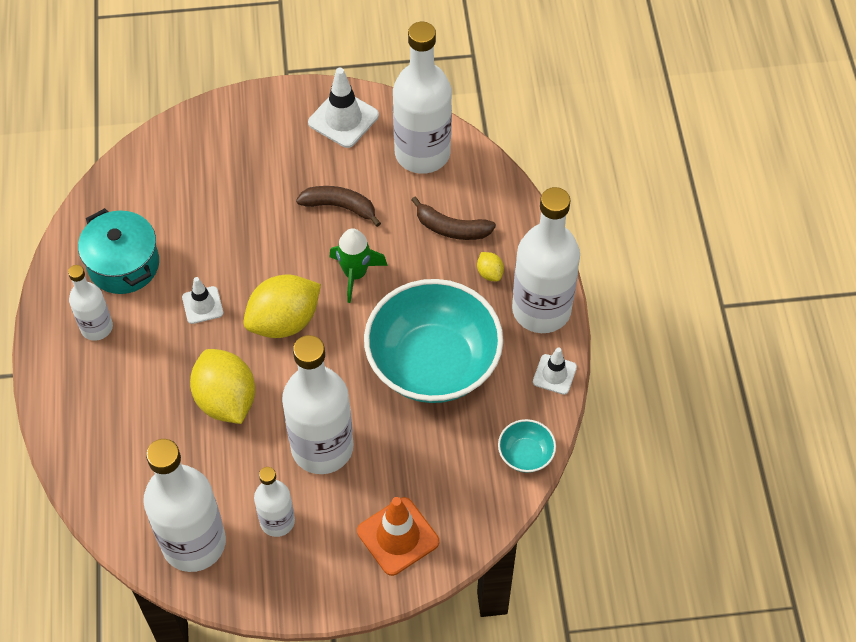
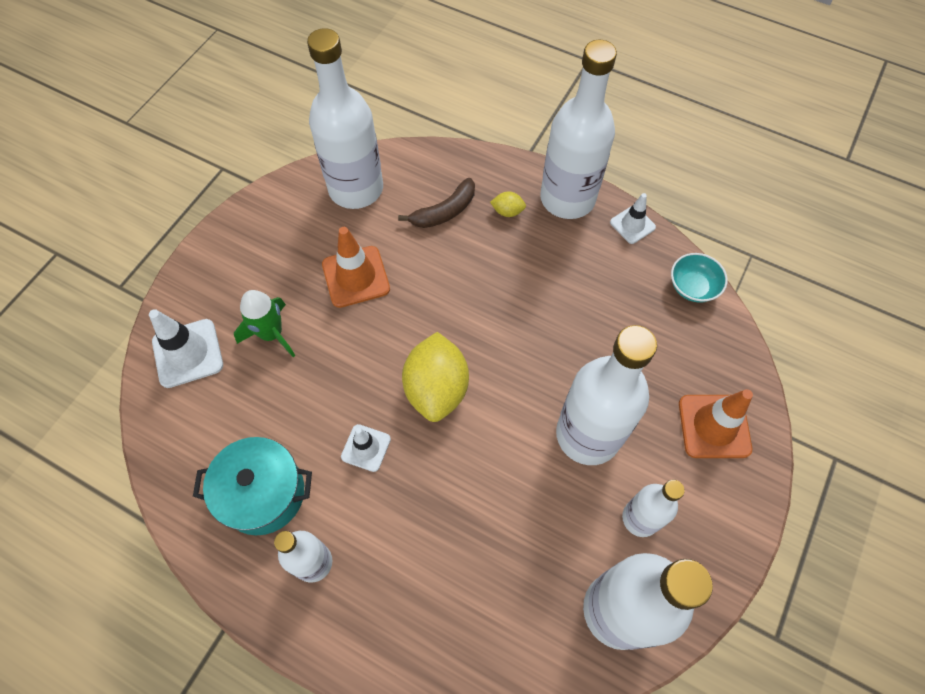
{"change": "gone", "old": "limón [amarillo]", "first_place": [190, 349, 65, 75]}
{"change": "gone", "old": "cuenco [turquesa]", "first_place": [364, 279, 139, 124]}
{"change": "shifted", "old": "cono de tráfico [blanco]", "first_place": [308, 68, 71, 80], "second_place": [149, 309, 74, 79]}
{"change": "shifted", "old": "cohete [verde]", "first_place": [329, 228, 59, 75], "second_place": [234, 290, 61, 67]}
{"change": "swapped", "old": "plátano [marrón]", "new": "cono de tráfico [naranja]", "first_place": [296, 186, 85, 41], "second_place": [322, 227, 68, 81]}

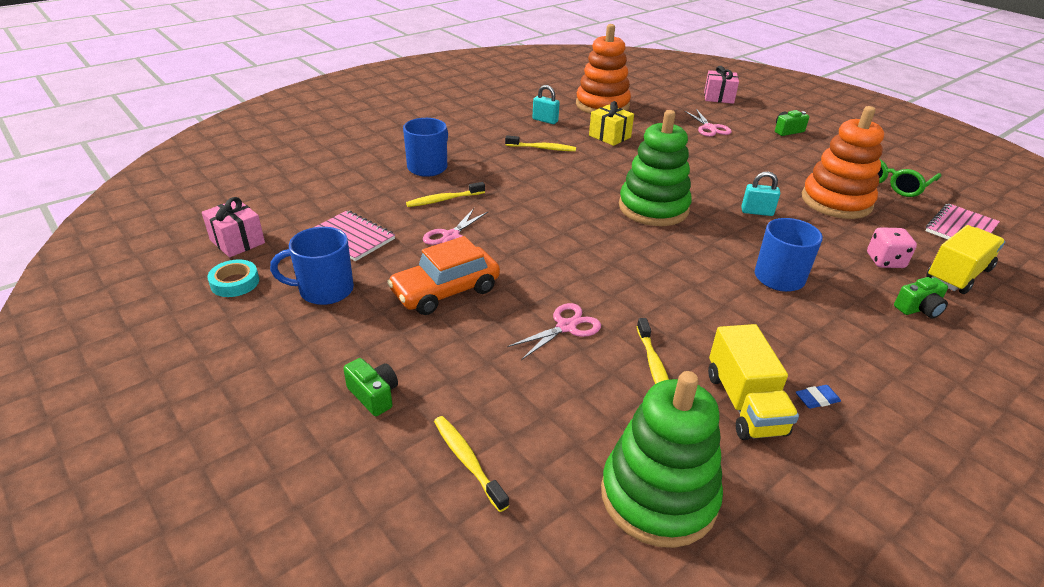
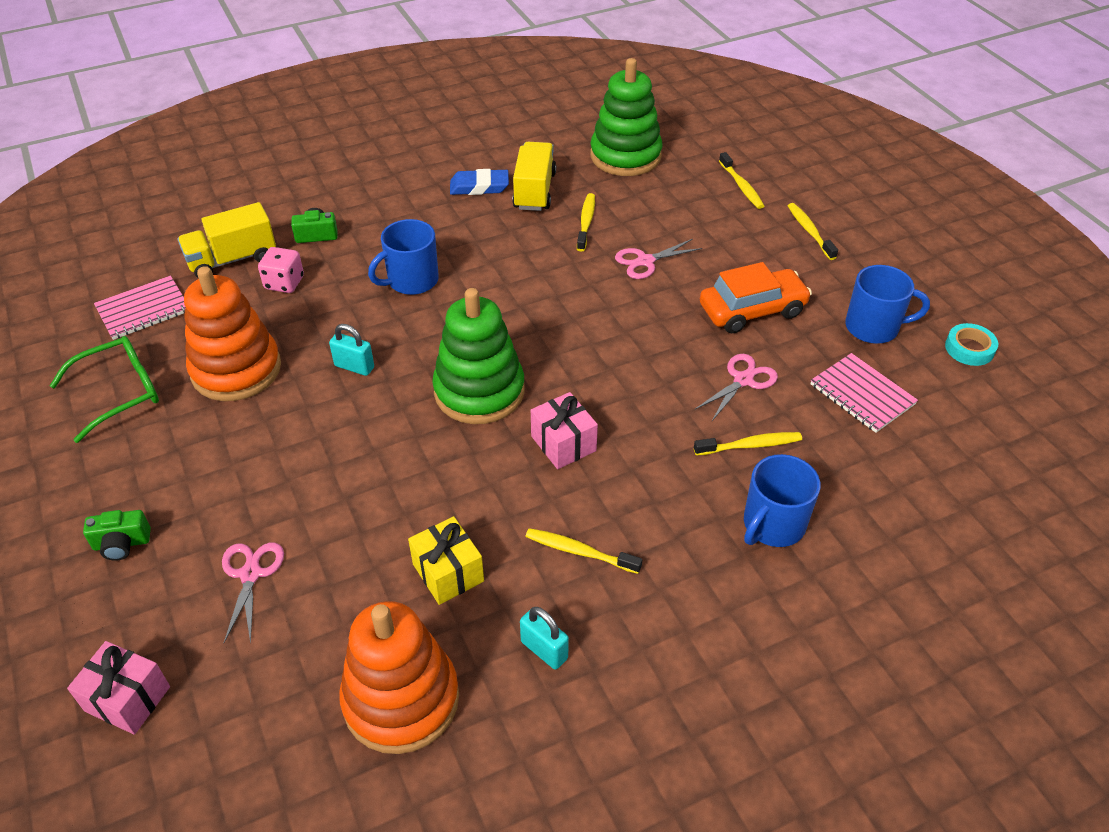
{"change": "shifted", "old": "regalo [rosa]", "first_place": [202, 197, 63, 60], "second_place": [531, 392, 67, 77]}
{"change": "swapped", "old": "cámara [verde]", "new": "cepillo de dientes [amarillo]", "first_place": [343, 358, 55, 58], "second_place": [788, 203, 50, 57]}
{"change": "scaled", "old": "goma de borrar [azul]", "first_place": [796, 385, 45, 24], "second_place": [450, 169, 59, 26], "factor": 1.82}

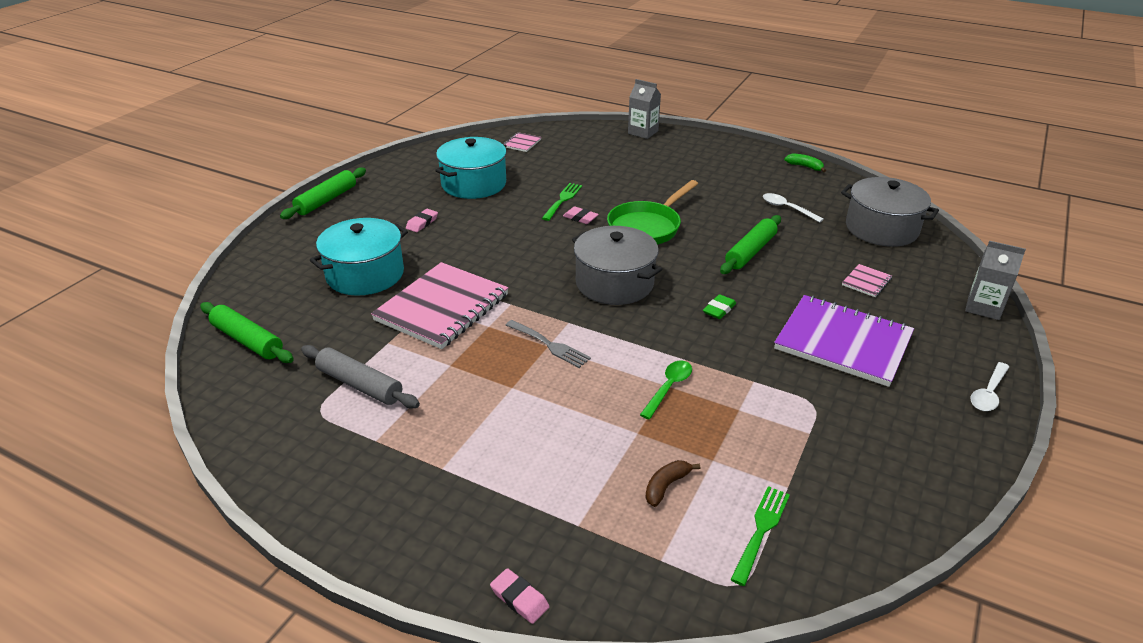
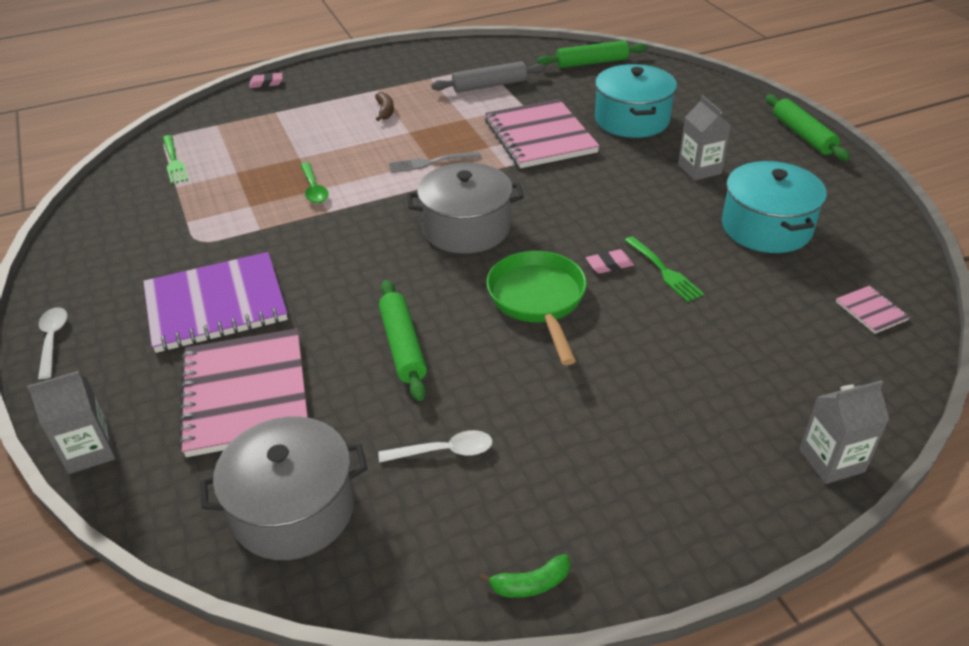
{"change": "gone", "old": "goma de borrar [verde]", "first_place": [703, 294, 33, 25]}
{"change": "shifted", "old": "plátano [marrón]", "first_place": [645, 460, 55, 47], "second_place": [375, 92, 19, 29]}
{"change": "swapped", "old": "goma de borrar [rosa]", "new": "cartón de leche [gris]", "first_place": [406, 209, 32, 23], "second_place": [678, 95, 53, 86]}
{"change": "scaled", "old": "cuaderno [rosa]", "first_place": [842, 264, 50, 33], "second_place": [178, 329, 130, 128], "factor": 2.41}

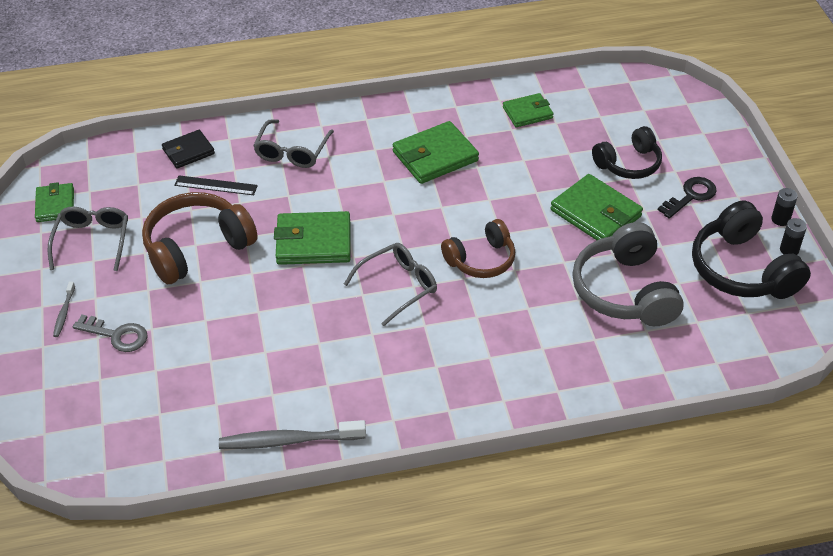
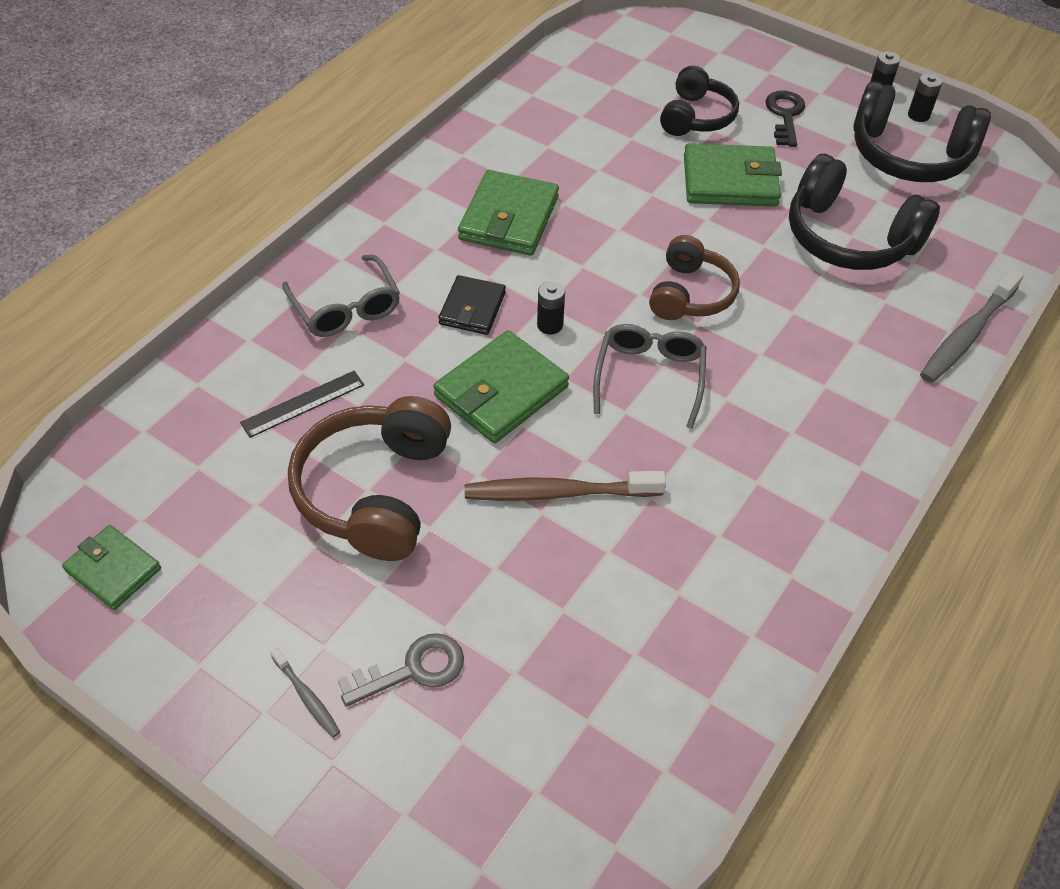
{"change": "gone", "old": "gafas [gris]", "first_place": [47, 207, 81, 64]}
{"change": "gone", "old": "cartera [verde]", "first_place": [503, 93, 50, 34]}
{"change": "new", "new": "cepillo de dientes [marrón]", "second_place": [465, 471, 201, 30]}
{"change": "new", "new": "pila [negro]", "second_place": [537, 281, 28, 54]}
{"change": "shifted", "old": "cartera [negro]", "first_place": [162, 130, 53, 38], "second_place": [439, 275, 67, 60]}
{"change": "shifted", "old": "cepillo de dientes [gris]", "first_place": [219, 420, 147, 29], "second_place": [920, 269, 104, 114]}
{"change": "repainted", "old": "auriculares [gris]", "new": "auriculares [negro]", "first_place": [572, 222, 112, 104], "second_place": [789, 154, 151, 116]}

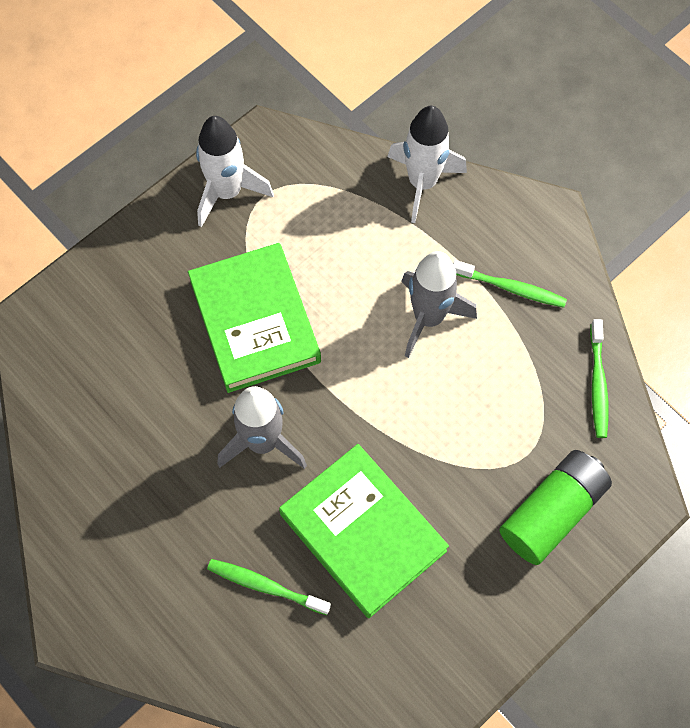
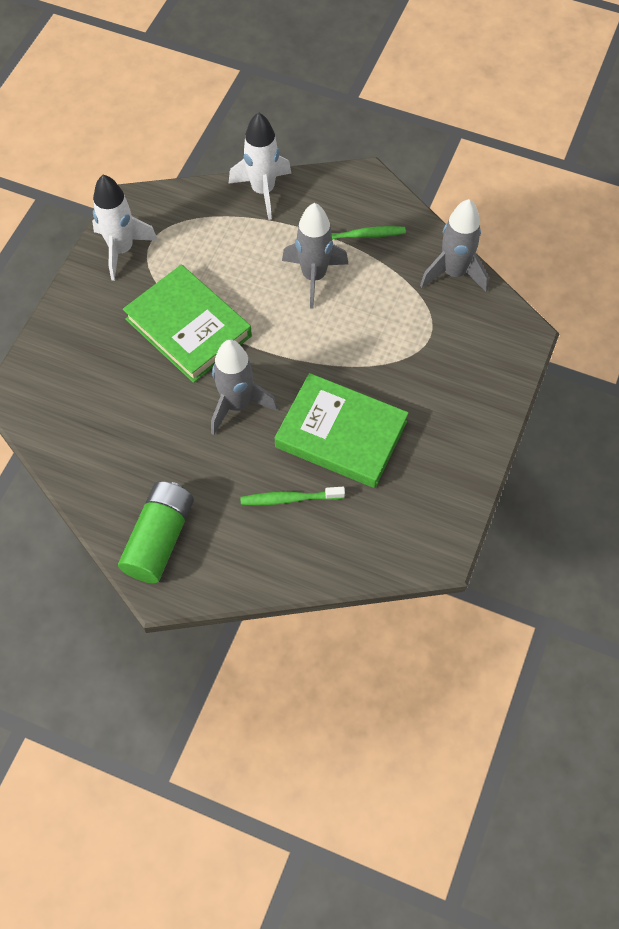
{"change": "shifted", "old": "pila [verde]", "first_place": [499, 450, 113, 115], "second_place": [118, 481, 76, 102]}
{"change": "swapped", "old": "cepillo de dientes [verde]", "new": "cohete [gris]", "first_place": [590, 319, 19, 119], "second_place": [420, 199, 68, 93]}

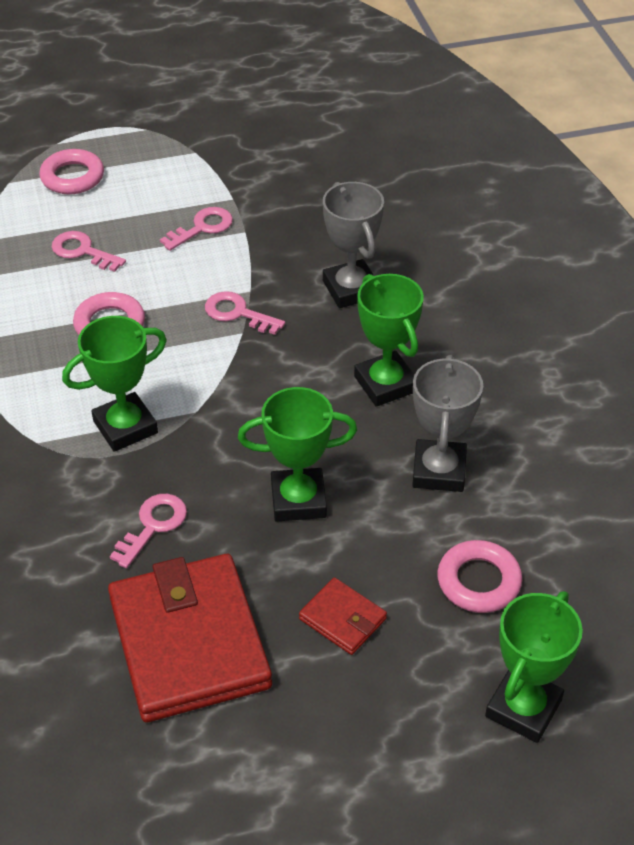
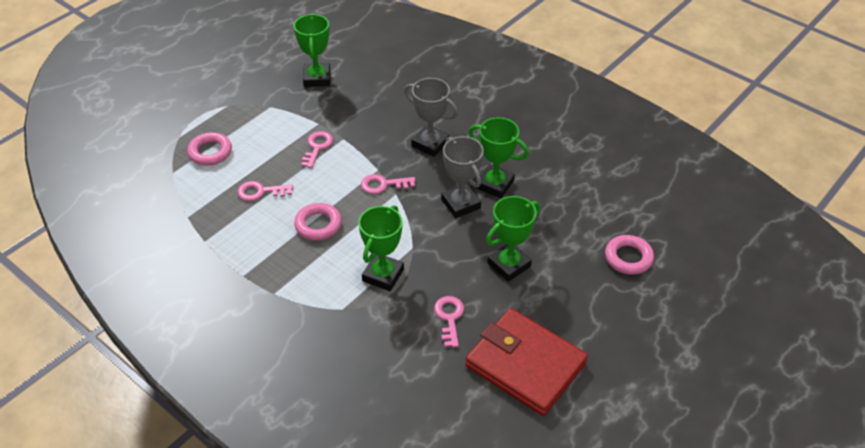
{"change": "gone", "old": "cartera [rojo]", "first_place": [299, 578, 88, 77]}
{"change": "shifted", "old": "trofeo [gris]", "first_place": [412, 355, 71, 137], "second_place": [441, 136, 43, 82]}
{"change": "shifted", "old": "trofeo [verde]", "first_place": [485, 591, 98, 152], "second_place": [294, 14, 36, 73]}

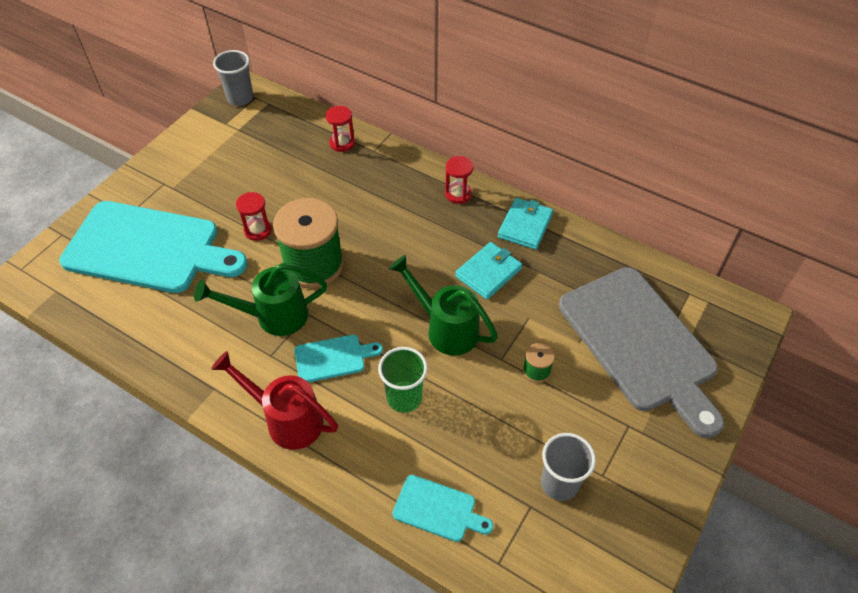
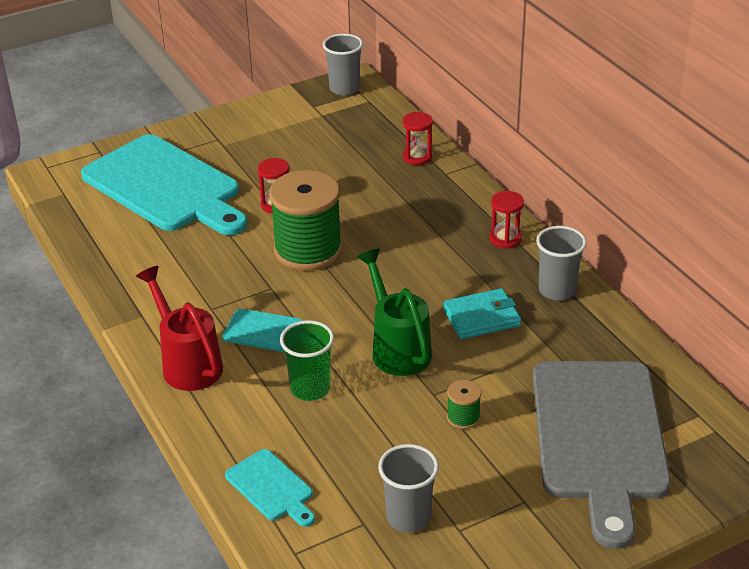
{"change": "gone", "old": "regadera [verde]", "first_place": [194, 263, 133, 73]}
{"change": "swapped", "old": "cartera [turquesa]", "new": "vaso [gris]", "first_place": [498, 198, 55, 52], "second_place": [536, 226, 51, 75]}

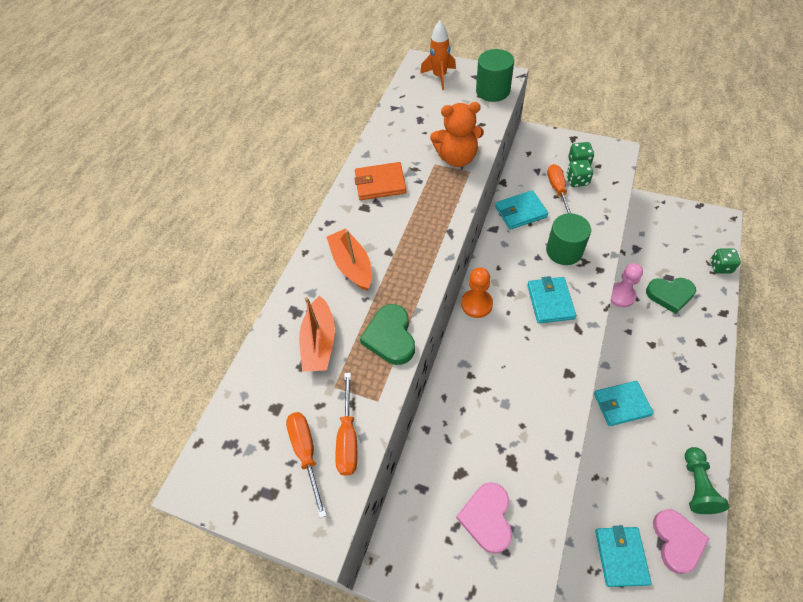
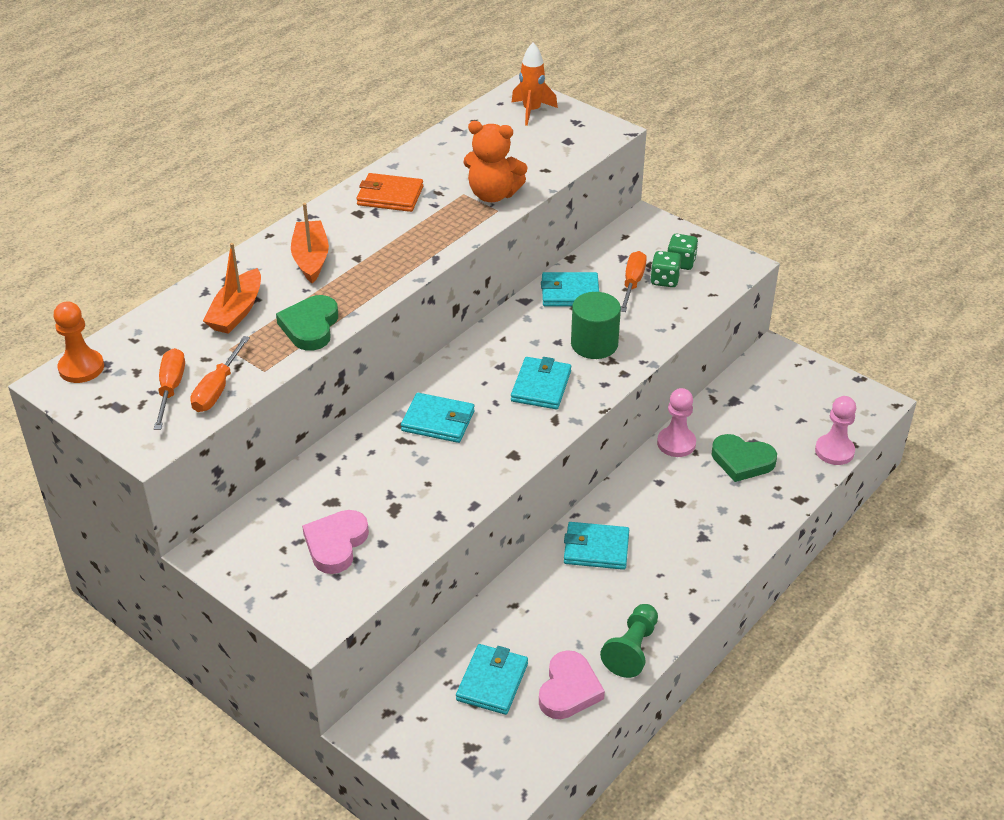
{"change": "gone", "old": "cilindro [verde]", "first_place": [476, 49, 38, 53]}
{"change": "new", "new": "cartera [turquesa]", "second_place": [401, 393, 74, 50]}
{"change": "shifted", "old": "peón [naranja]", "first_place": [461, 267, 32, 51], "second_place": [54, 302, 50, 81]}
{"change": "swapped", "old": "dado [verde]", "new": "peón [rosa]", "first_place": [710, 249, 31, 24], "second_place": [815, 396, 41, 69]}

